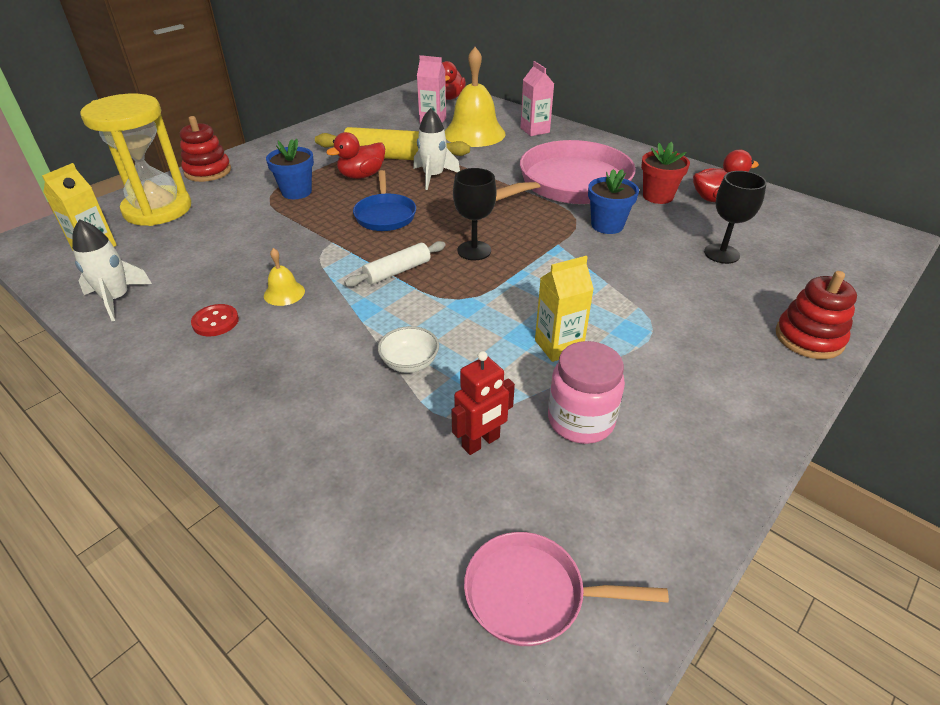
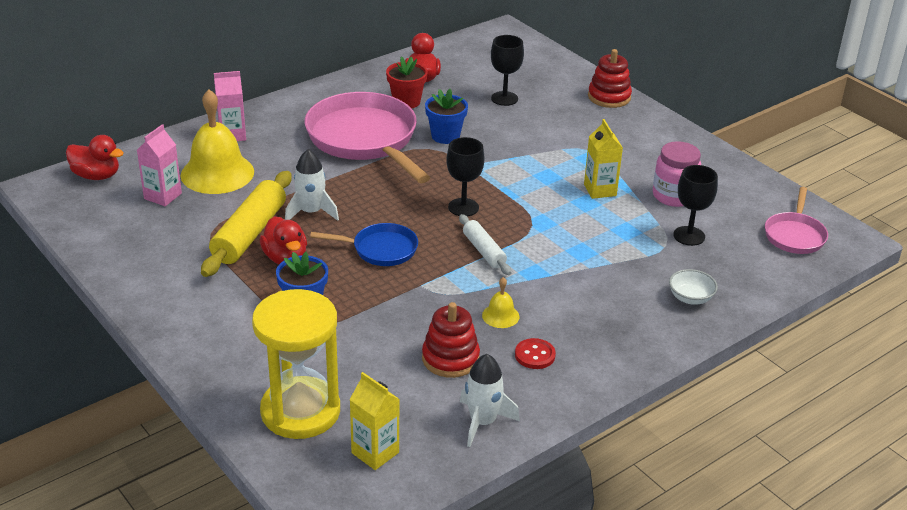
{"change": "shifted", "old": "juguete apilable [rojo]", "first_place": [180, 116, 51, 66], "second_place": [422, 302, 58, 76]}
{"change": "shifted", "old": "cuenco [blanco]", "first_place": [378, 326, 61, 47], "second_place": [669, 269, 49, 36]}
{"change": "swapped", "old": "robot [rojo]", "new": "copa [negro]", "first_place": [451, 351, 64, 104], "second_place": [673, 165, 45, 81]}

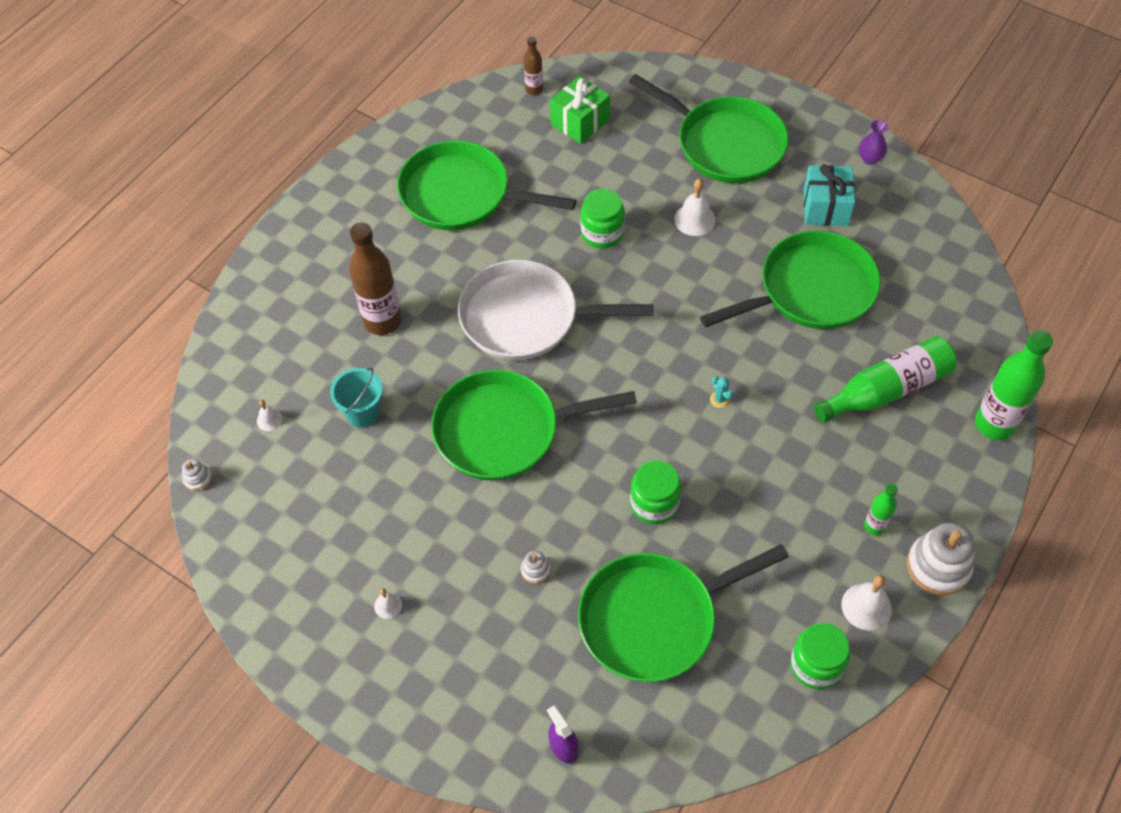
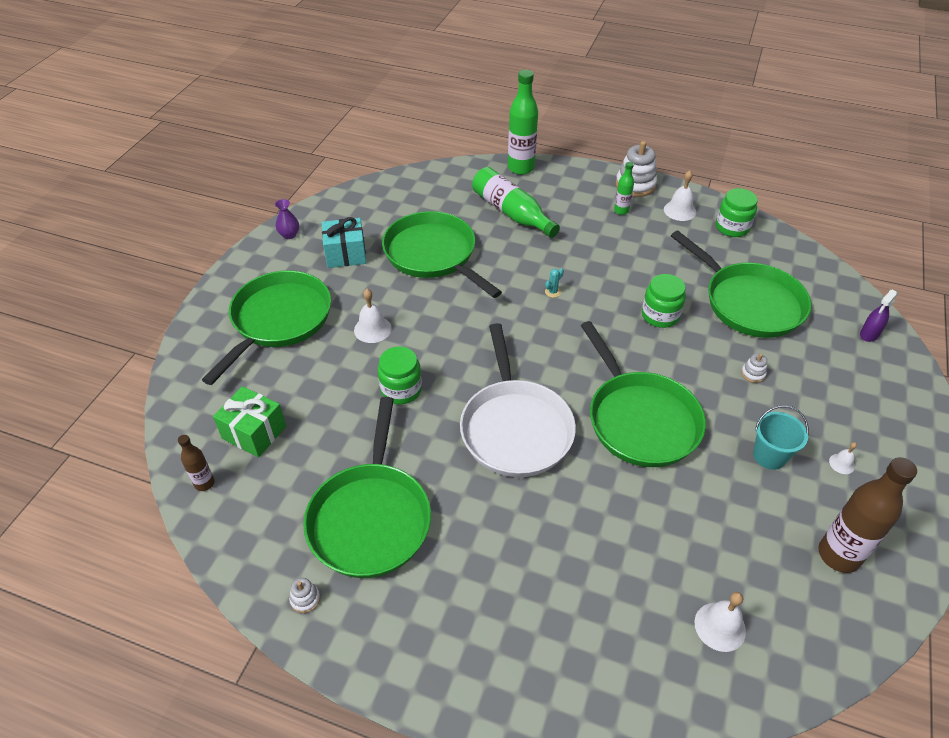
{"change": "shifted", "old": "juguete apilable [blanco]", "first_place": [182, 459, 30, 32], "second_place": [289, 578, 31, 35]}
{"change": "shifted", "old": "balde [turquesa]", "first_place": [330, 368, 53, 60], "second_place": [753, 405, 56, 65]}
{"change": "shifted", "old": "botella [marrón]", "first_place": [349, 222, 52, 113], "second_place": [819, 457, 98, 116]}
{"change": "scaled", "old": "campana [blanco]", "first_place": [257, 400, 25, 31], "second_place": [694, 592, 52, 60], "factor": 1.77}

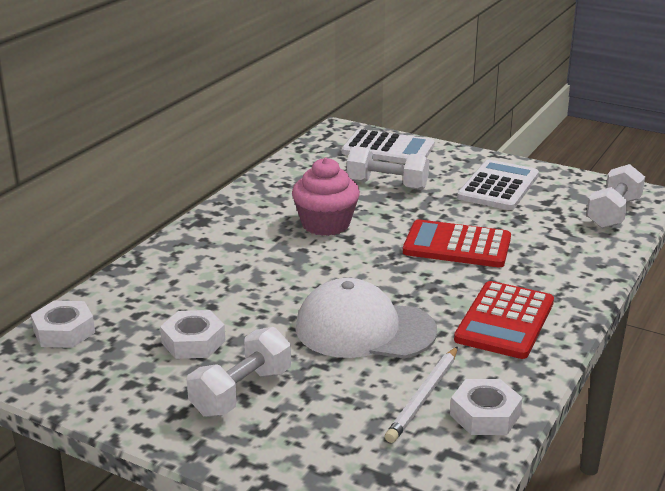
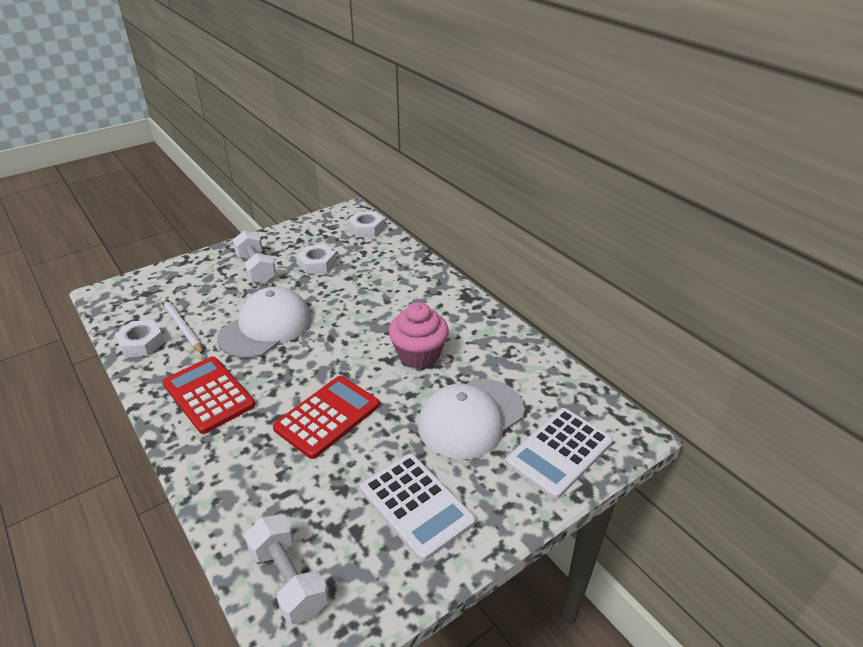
{"change": "swapped", "old": "mancuerna [blanco]", "new": "gorra [blanco]", "first_place": [347, 146, 82, 44], "second_place": [418, 379, 107, 80]}

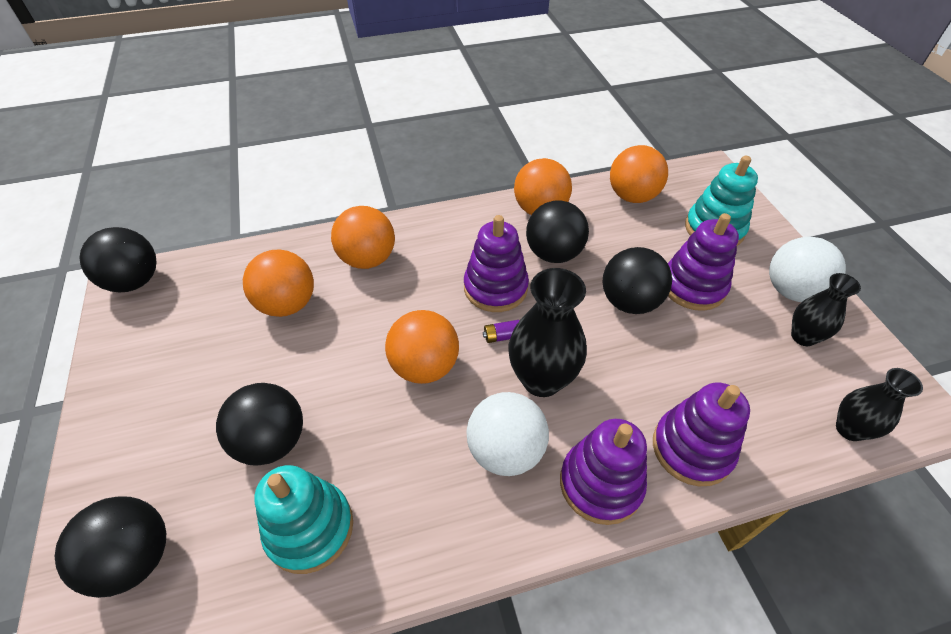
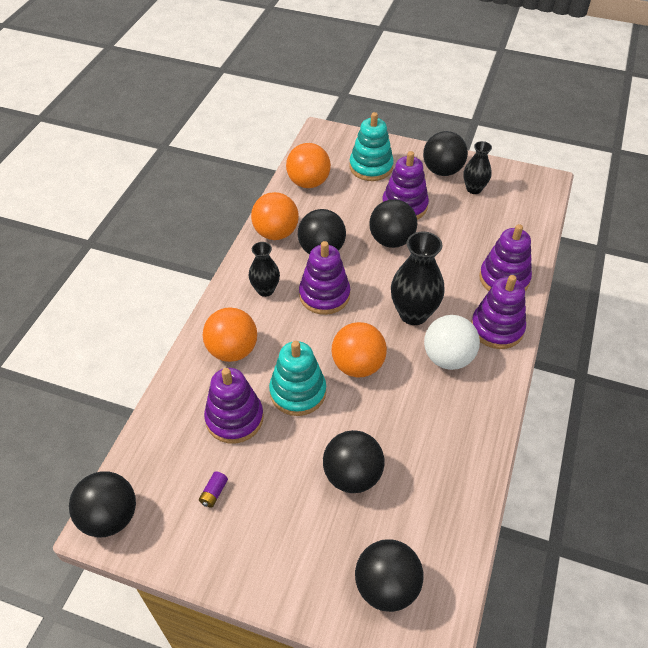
{"change": "shifted", "old": "juguete apilable [turquesa]", "first_place": [254, 465, 99, 109], "second_place": [269, 341, 57, 75]}
{"change": "shifted", "old": "pila [morado]", "first_place": [483, 320, 37, 23], "second_place": [199, 471, 29, 37]}
{"change": "shifted", "old": "florero [negro]", "first_place": [836, 368, 87, 73], "second_place": [249, 242, 31, 55]}
{"change": "swapped", "old": "pelota [naranja]", "new": "juguete apilable [morado]", "first_place": [243, 250, 71, 67], "second_place": [204, 368, 60, 76]}
{"change": "repainted", "old": "pelota [blanco]", "new": "pelota [negro]", "first_place": [769, 237, 77, 65], "second_place": [423, 131, 45, 45]}

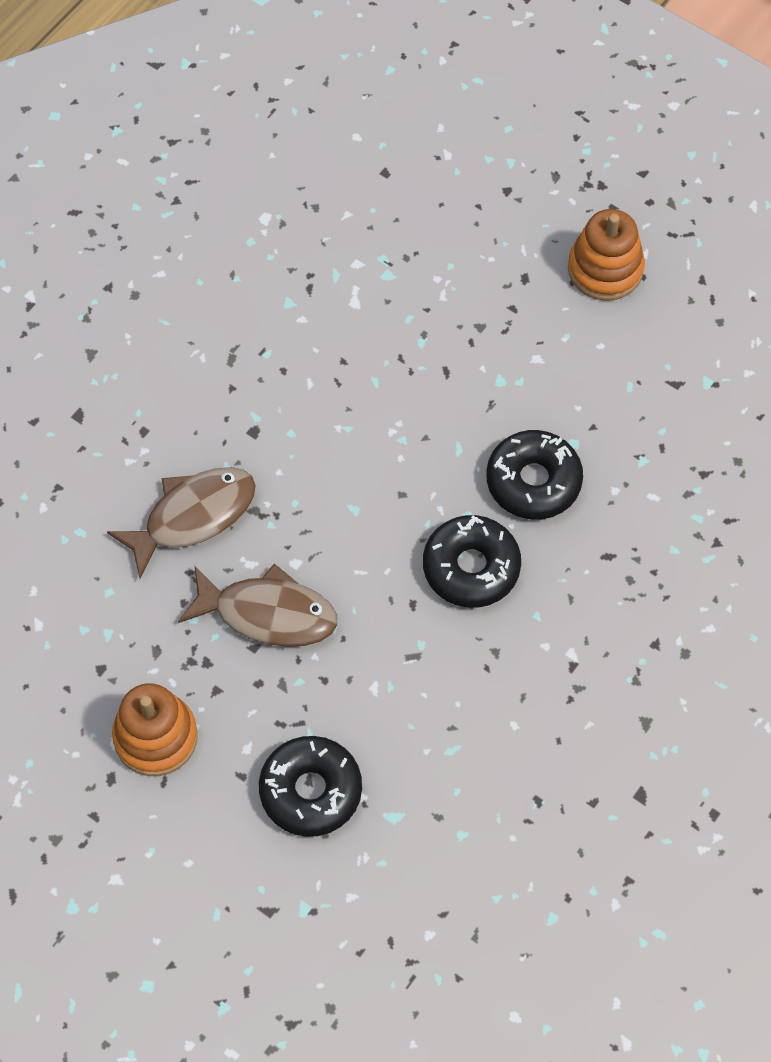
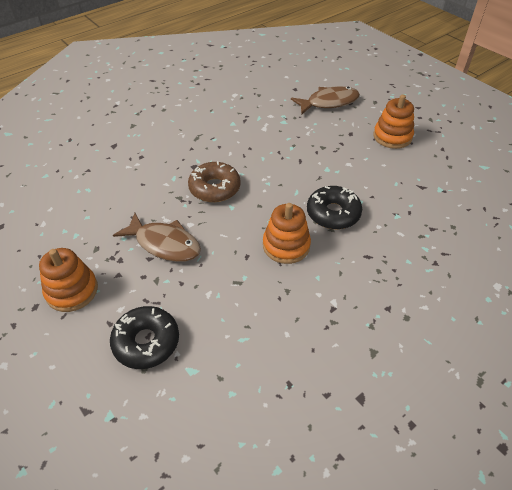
{"change": "new", "new": "rosquilla [marrón]", "second_place": [188, 161, 53, 41]}
{"change": "shifted", "old": "pez [marrón]", "first_place": [107, 467, 149, 112], "second_place": [291, 86, 69, 28]}
{"change": "swapped", "old": "rosquilla [negro]", "new": "juguete apilable [naranja]", "first_place": [423, 515, 98, 93], "second_place": [263, 203, 48, 61]}

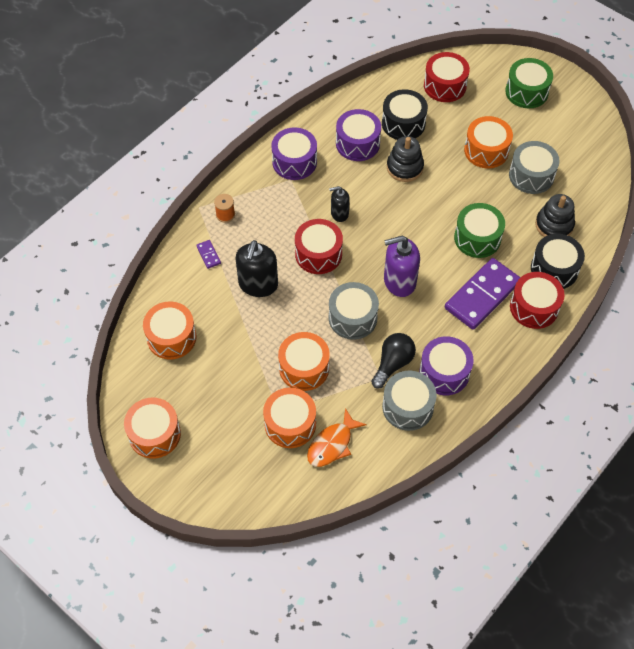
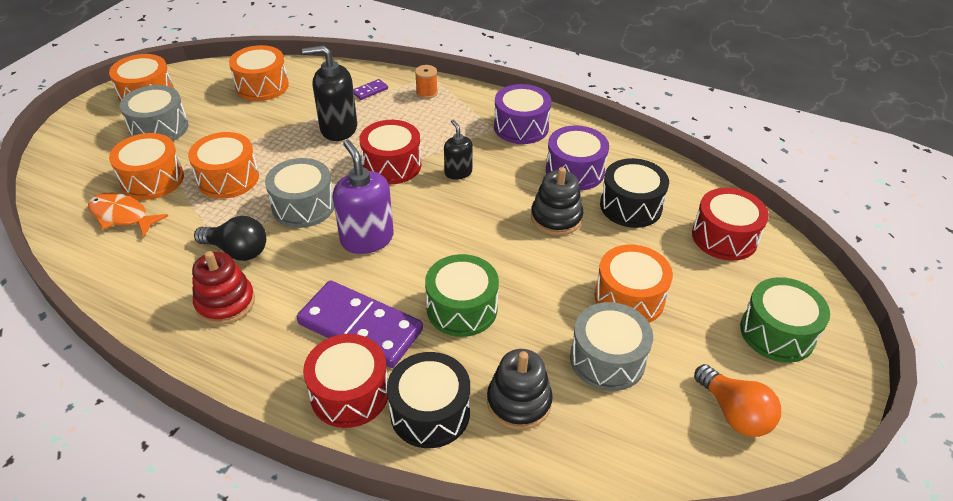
{"change": "new", "new": "bombilla [naranja]", "second_place": [694, 364, 87, 73]}
{"change": "shifted", "old": "tambor [gris]", "first_place": [382, 371, 55, 60], "second_place": [120, 85, 68, 56]}
{"change": "swapped", "old": "tambor [morado]", "new": "juguete apilable [rojo]", "first_place": [419, 336, 55, 59], "second_place": [192, 251, 63, 74]}

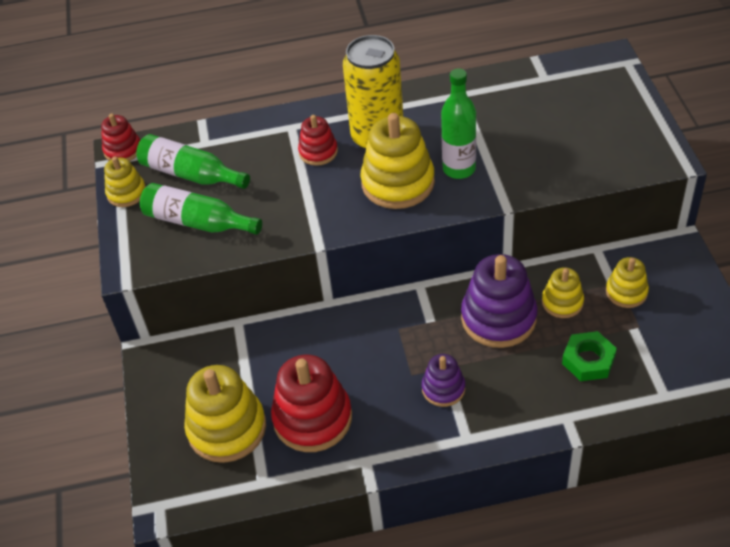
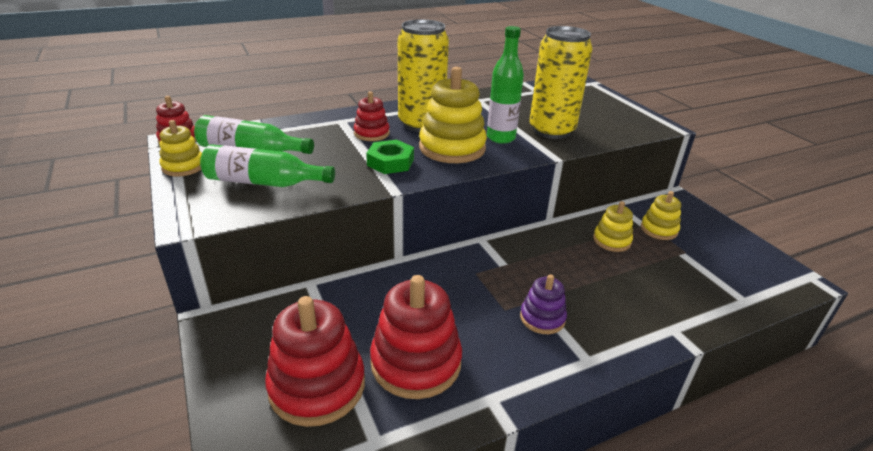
{"change": "gone", "old": "juguete apilable [morado]", "first_place": [461, 254, 76, 94]}
{"change": "new", "new": "lata [amarillo]", "second_place": [529, 26, 63, 113]}
{"change": "shifted", "old": "tuerca [verde]", "first_place": [562, 331, 55, 50], "second_place": [366, 140, 48, 34]}
{"change": "repainted", "old": "juguete apilable [amarillo]", "new": "juguete apilable [rojo]", "first_place": [184, 365, 82, 98], "second_place": [265, 296, 100, 131]}

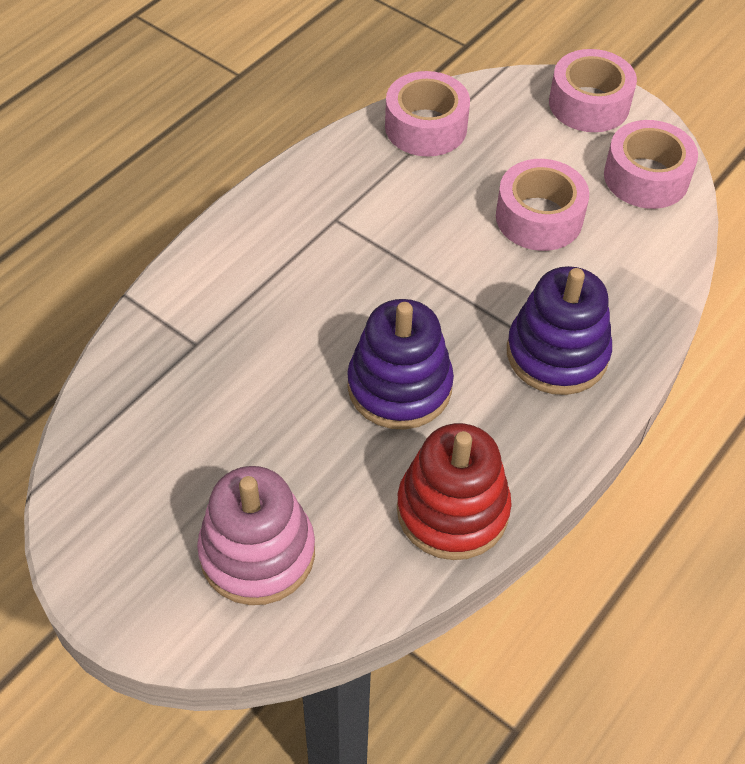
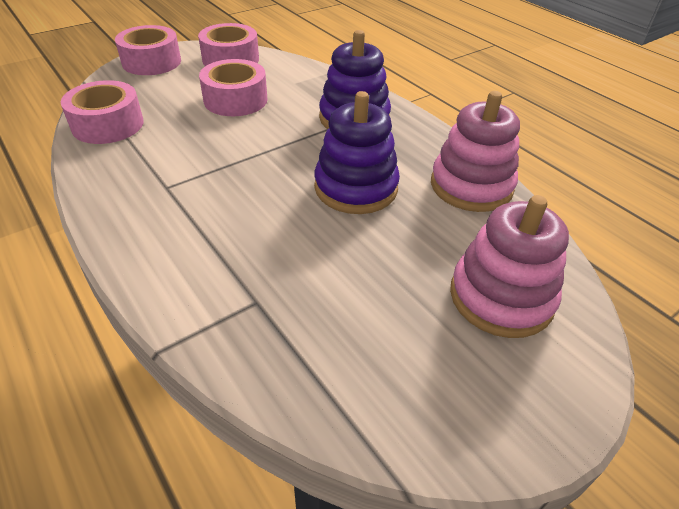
{"change": "repainted", "old": "juguete apilable [rojo]", "new": "juguete apilable [rosa]", "first_place": [397, 423, 114, 137], "second_place": [431, 91, 89, 121]}

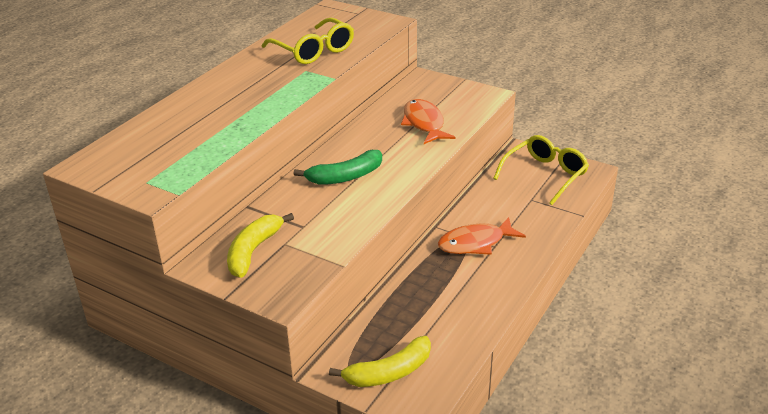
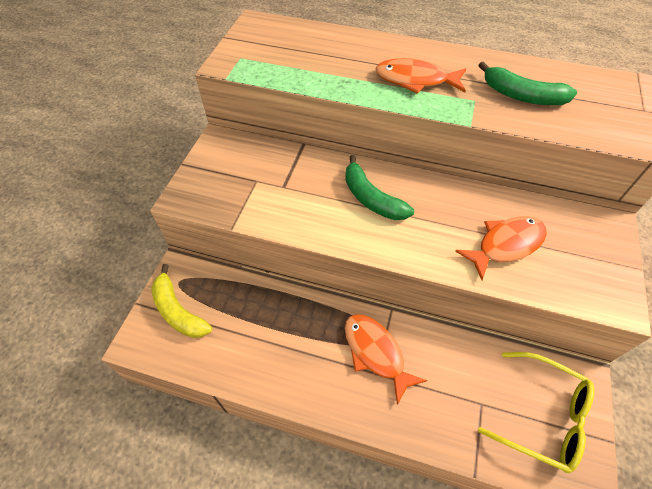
{"change": "gone", "old": "plátano [amarillo]", "first_place": [227, 213, 67, 65]}
{"change": "new", "new": "pez [naranja]", "second_place": [375, 58, 91, 36]}
{"change": "swapped", "old": "gafas [amarillo]", "new": "plátano [verde]", "first_place": [262, 18, 92, 46], "second_place": [479, 61, 98, 44]}

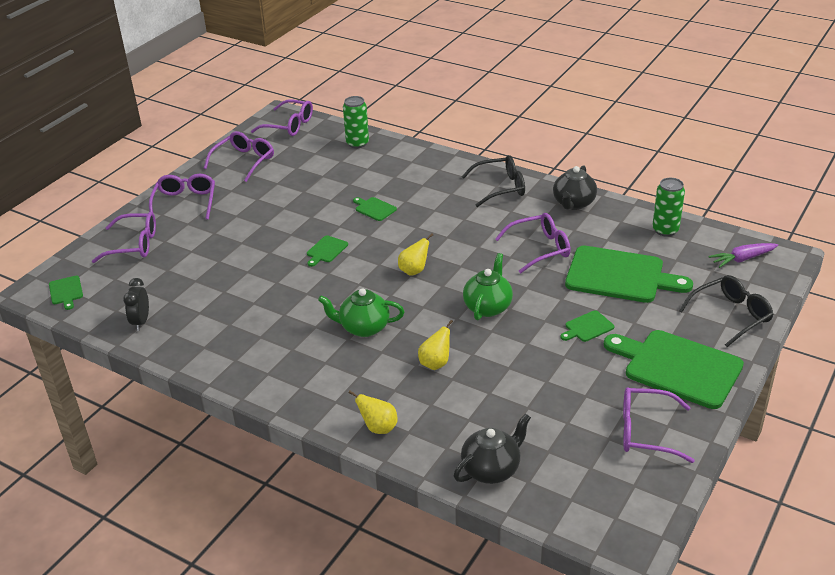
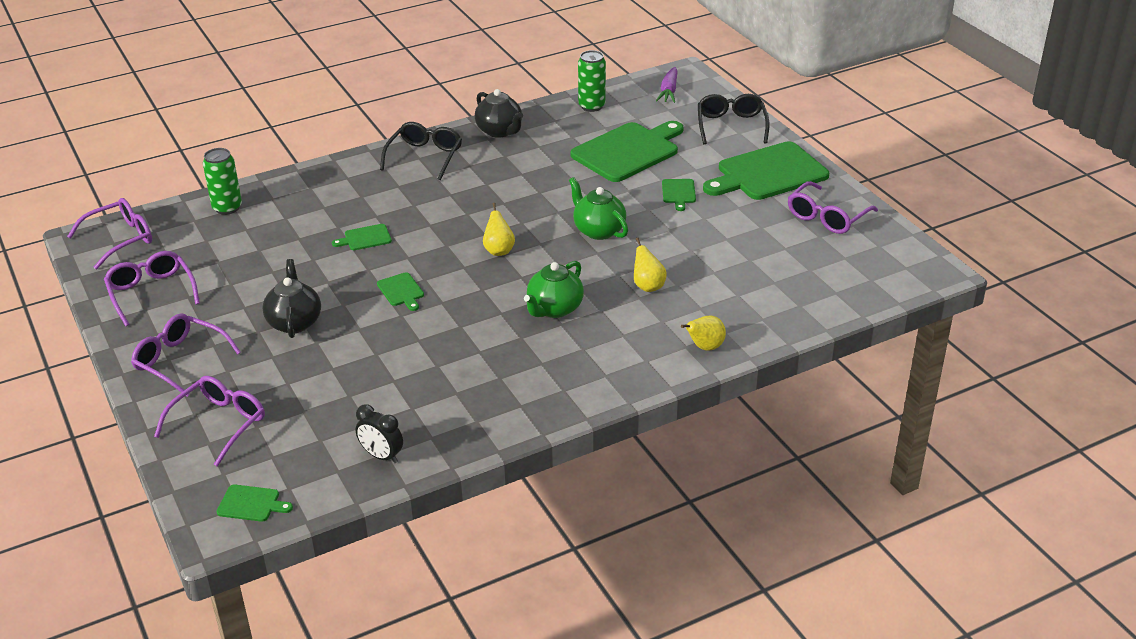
{"change": "gone", "old": "gafas [morado]", "first_place": [495, 213, 76, 60]}
{"change": "shifted", "old": "tetera [negro]", "first_place": [454, 413, 77, 71], "second_place": [263, 259, 58, 79]}

